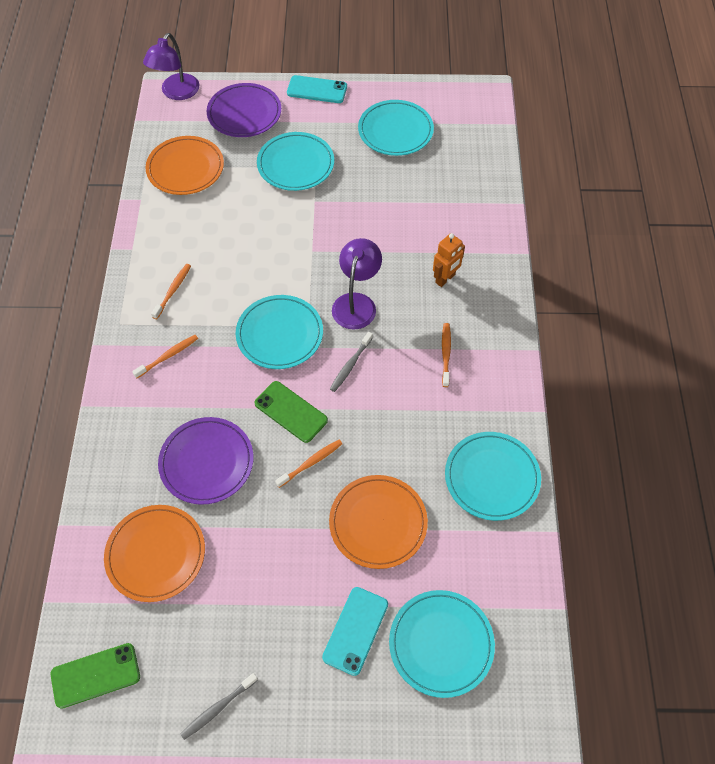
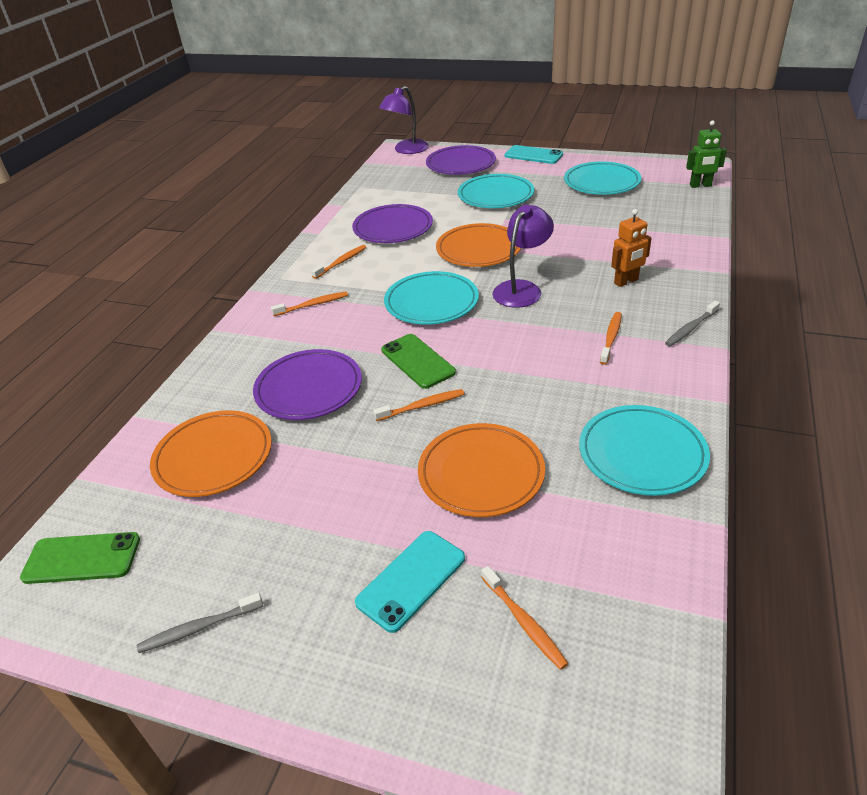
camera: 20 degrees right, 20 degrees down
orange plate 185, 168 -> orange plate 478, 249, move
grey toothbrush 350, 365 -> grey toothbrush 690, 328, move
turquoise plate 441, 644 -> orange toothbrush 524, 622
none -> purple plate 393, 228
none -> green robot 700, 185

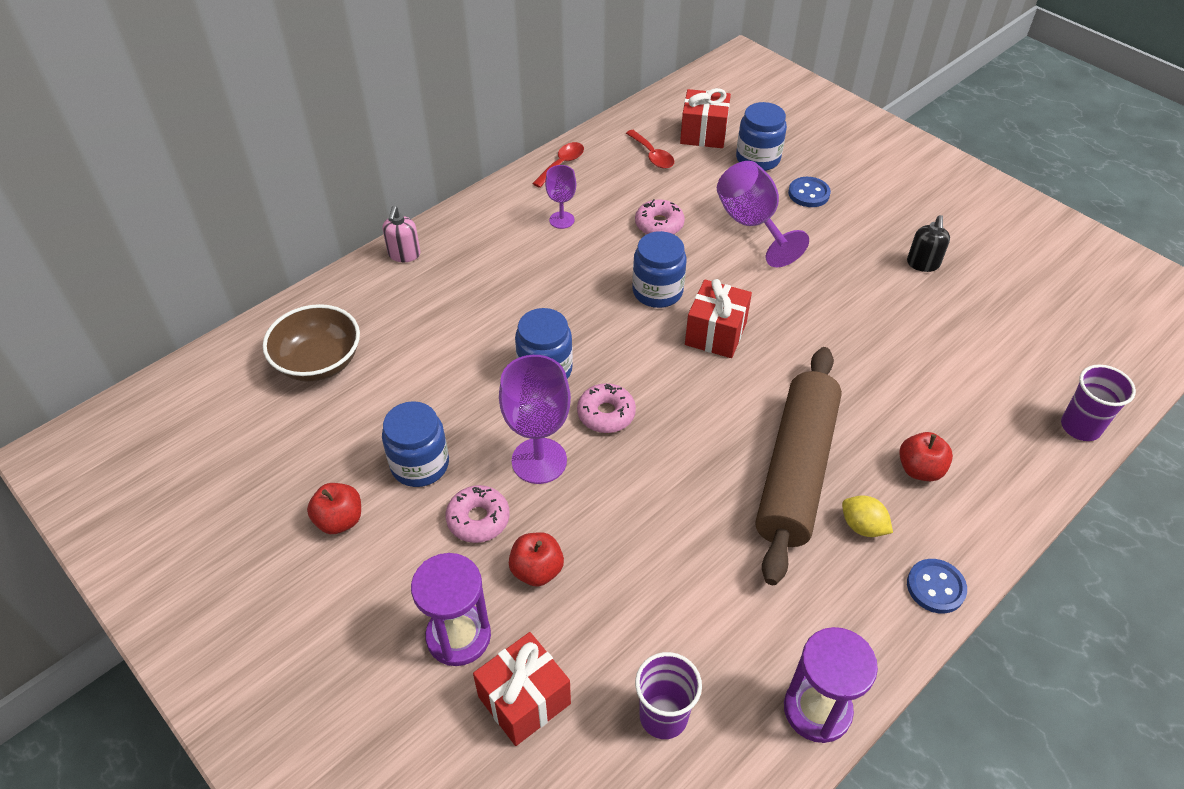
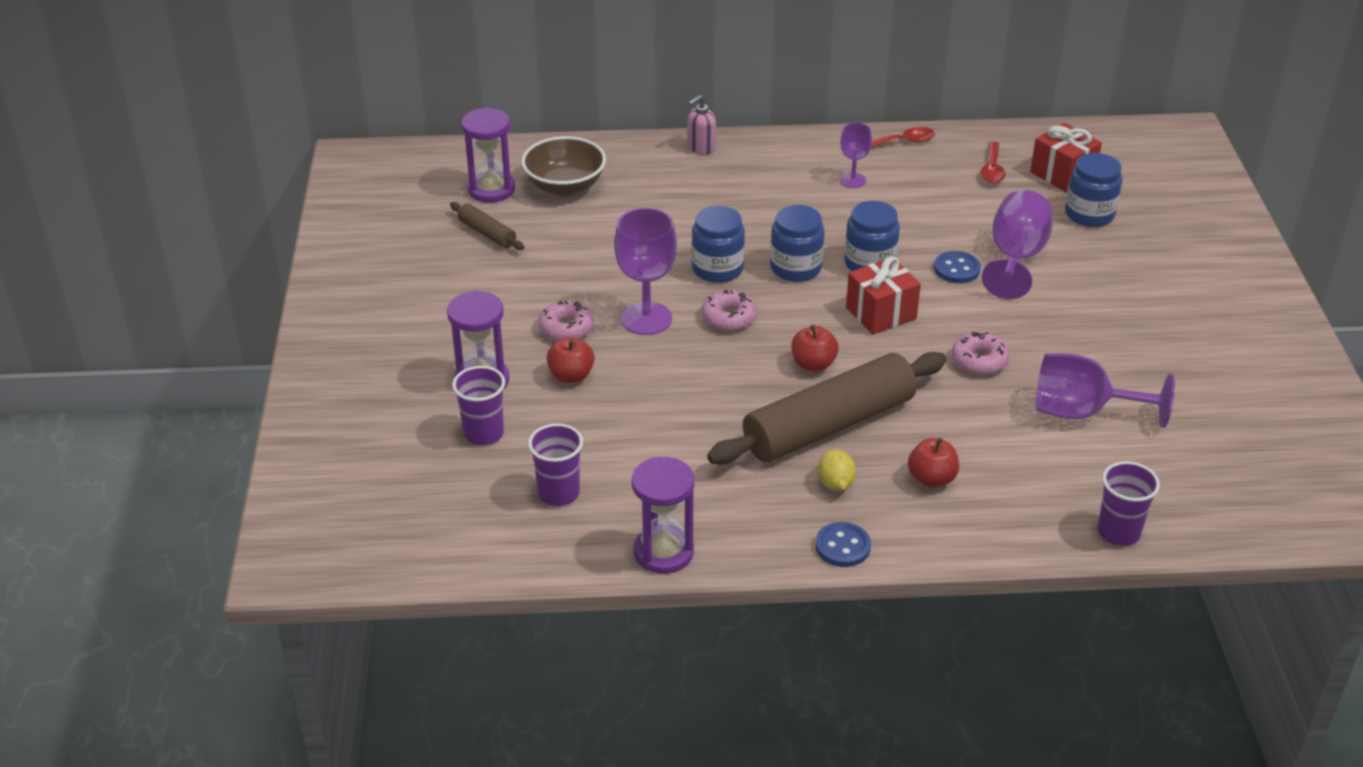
camera: 40 degrees right, 10 degrees down
red apple 339, 520 -> red apple 813, 364, move
blue jar 420, 464 -> blue jar 795, 268, move
red gift 524, 700 -> purple cup 484, 434
pink donut 659, 225 -> pink donut 979, 361, move
blue button 808, 193 -> blue button 956, 269, move
black soap dispenser 923, 264 -> none
none -> brown rolling pin 487, 233
none -> purple hourglass 491, 189
none -> purple goblet 1082, 412

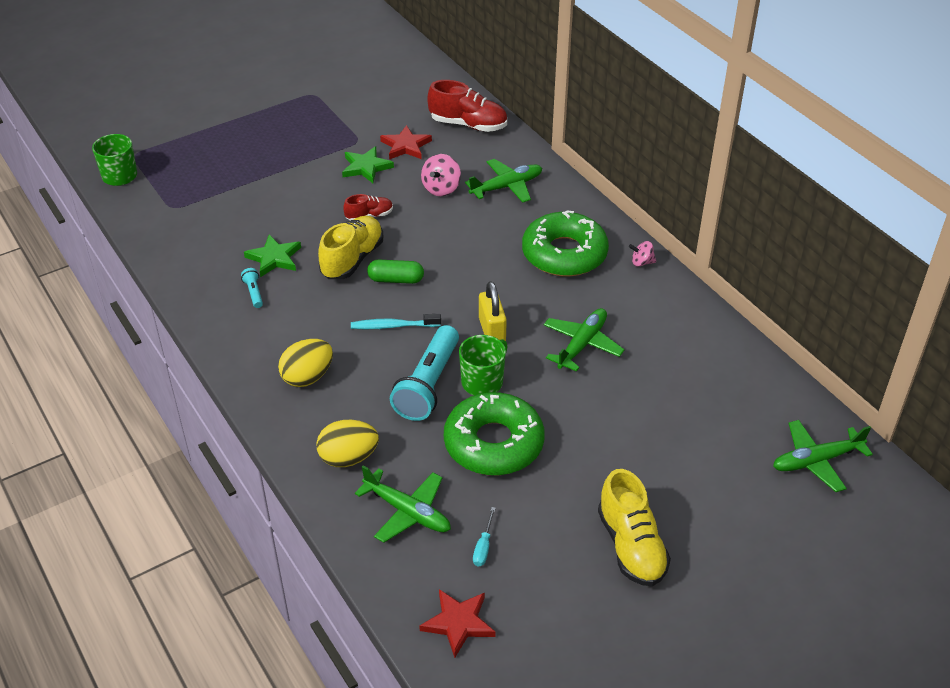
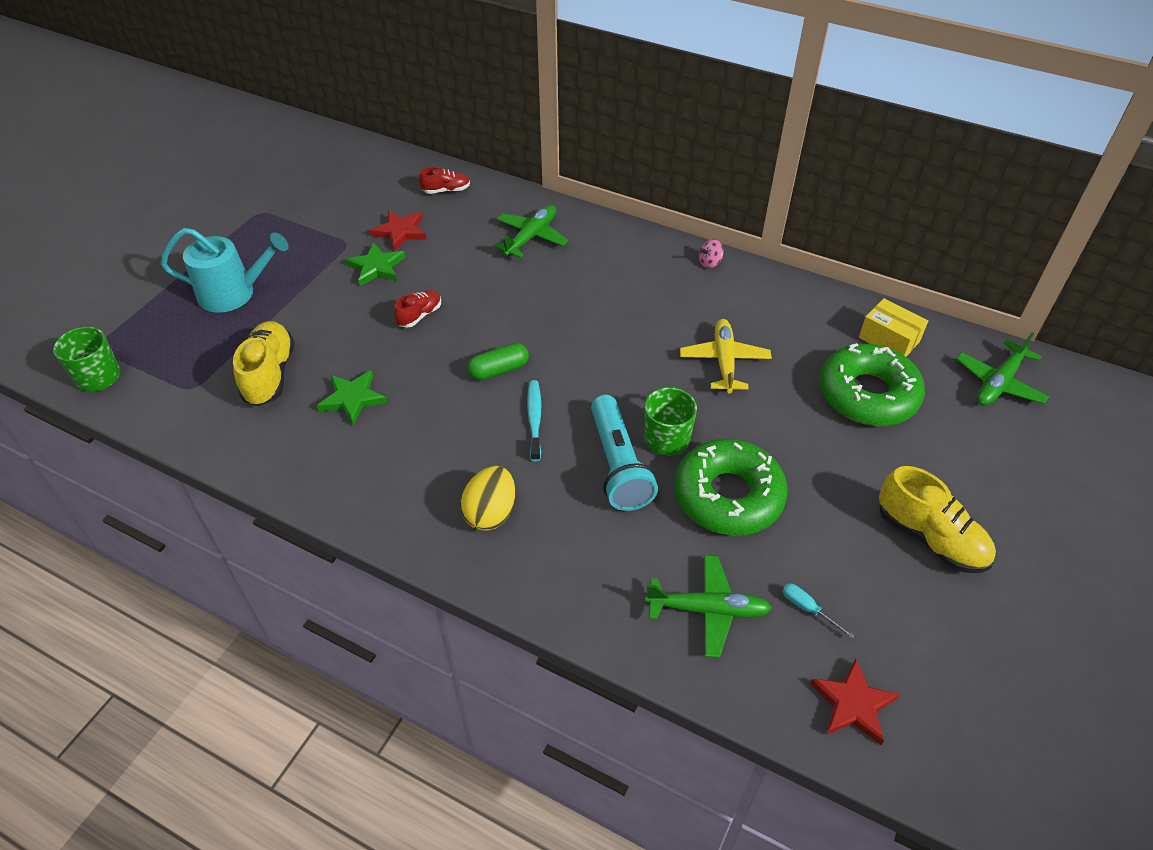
camera: 30 degrees left, 5 degrees up
turquoise flashlight 254, 293 -> none
yellow egg 348, 458 -> none
yellow shoe 352, 259 -> yellow shoe 270, 374, move
turquoise toothbrush 393, 326 -> turquoise toothbrush 534, 419, 120 degrees clockwise
pink spinning top 441, 188 -> none
red shoe 468, 125 -> red shoe 446, 190, x0.56
turquoise screwdriver 483, 547 -> turquoise screwdriver 807, 609, 150 degrees clockwise
yellow padlock 492, 331 -> none
green donut 564, 254 -> green donut 867, 394, move
green plane 582, 345 -> yellow plane 724, 361
none -> turquoise watering can 233, 293
none -> yellow box 889, 339

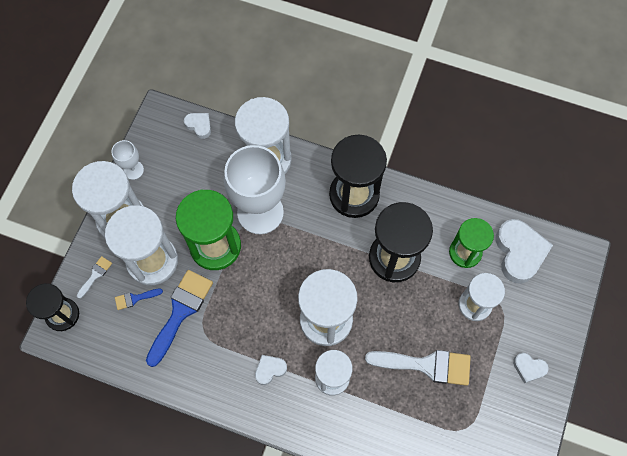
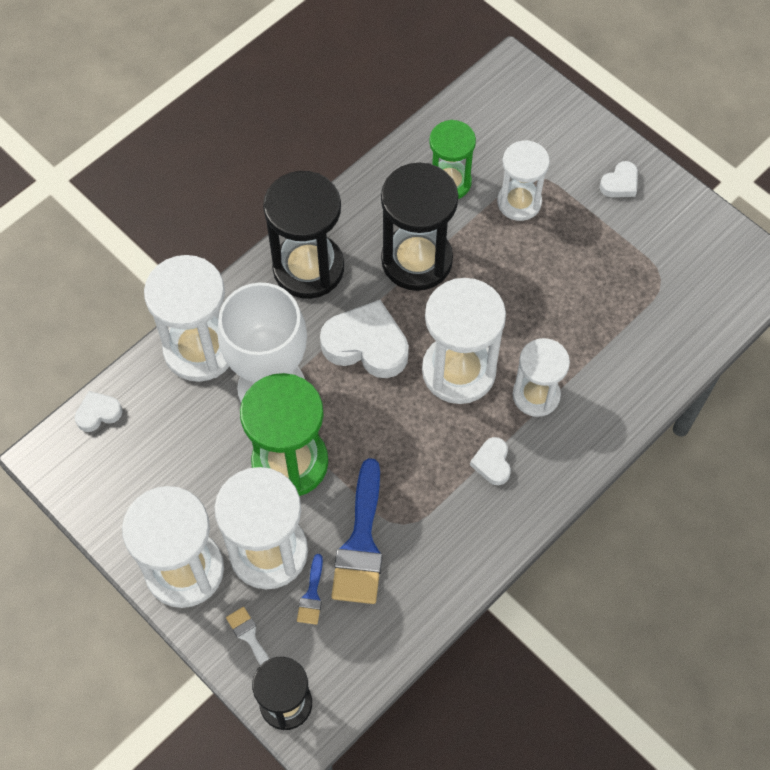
camera: 65 degrees left, 5 degrees down
white goblet 133, 170 -> none
blue brush 180, 312 -> blue brush 361, 543, 135 degrees counterclockwise
white brush 426, 365 -> none
white heart 519, 253 -> white heart 366, 345, move

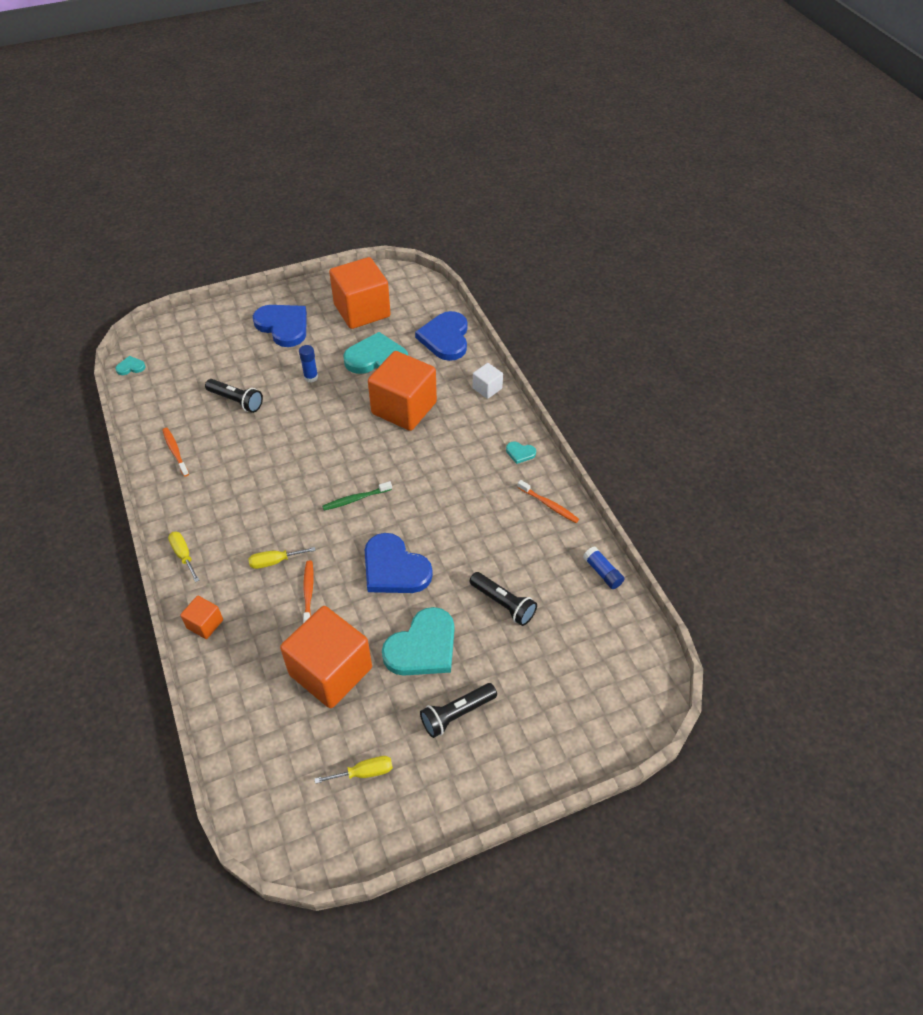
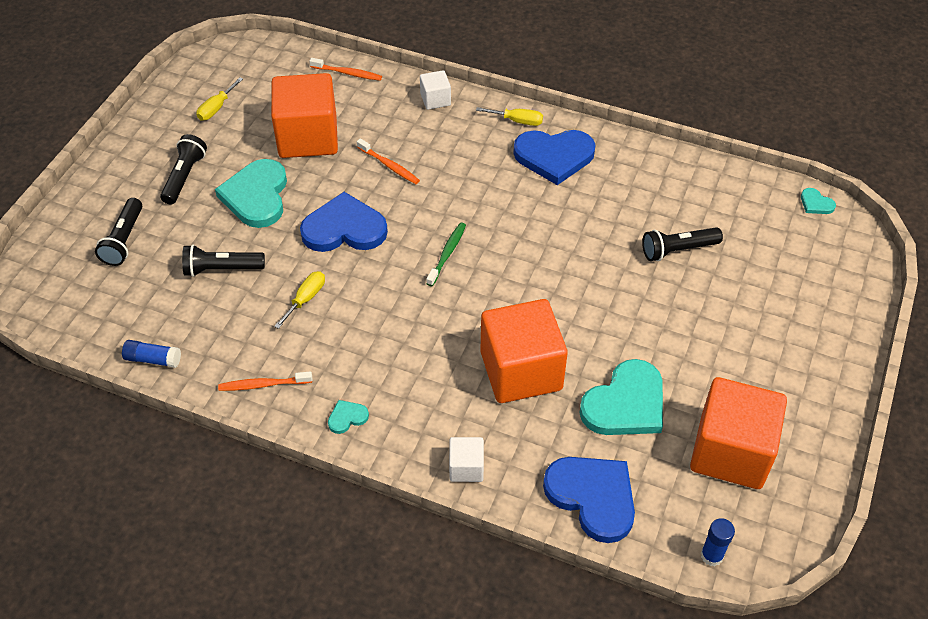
camera: 135 degrees right, 0 degrees up
turquoise heart 130, 367 -> turquoise heart 816, 203, 105 degrees clockwise
orange toothbrush 175, 451 -> orange toothbrush 347, 73, move
orange cube 205, 624 -> white cube 435, 99
yellow screwdriver 274, 561 -> yellow screwdriver 306, 299, move
blue heart 283, 326 -> blue heart 554, 156, move
blue glue stick 311, 377 -> blue glue stick 711, 555, move
none -> black flashlight 124, 240

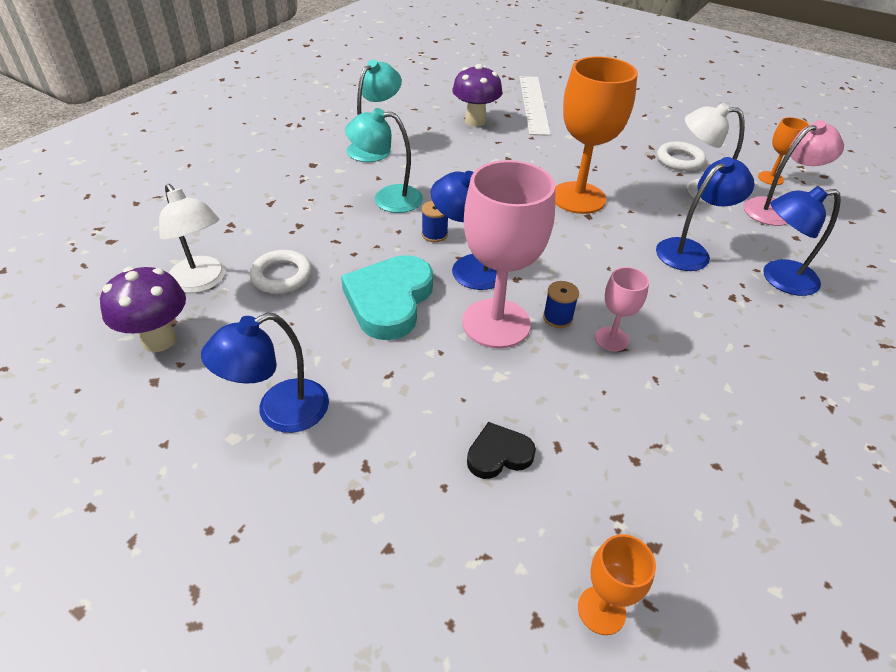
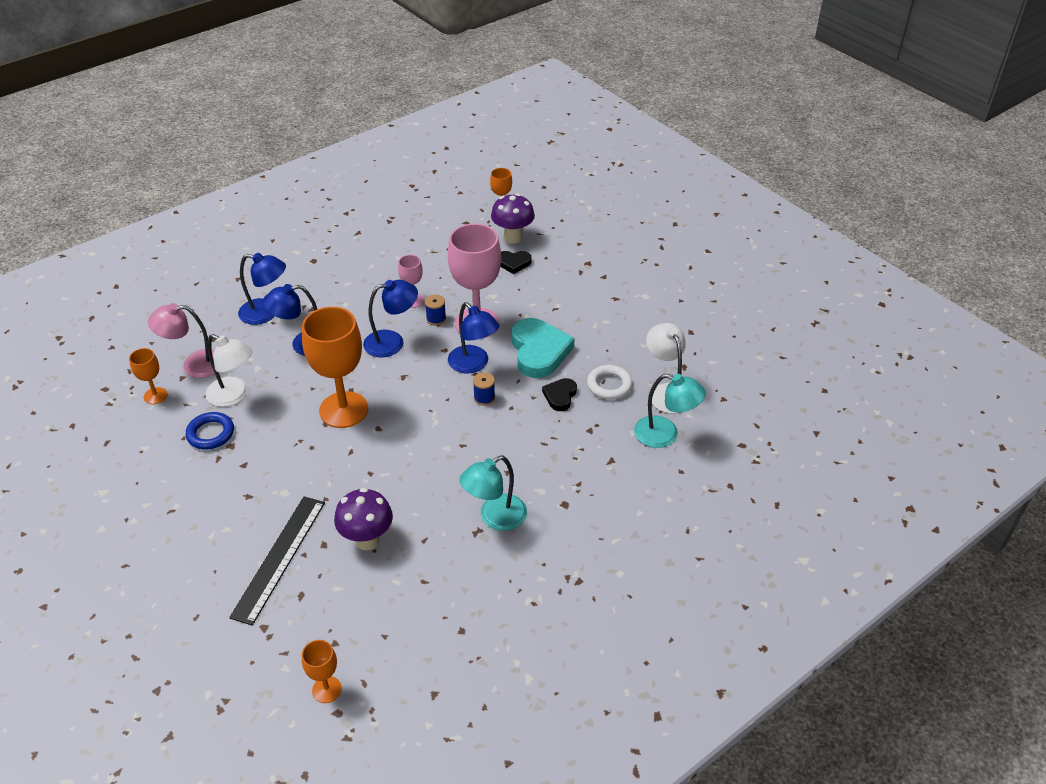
camera: 160 degrees left, 0 degrees up
purple mushroom 159, 340 -> purple mushroom 513, 237, move
blue lamp 279, 412 -> blue lamp 392, 342, move
turquoise heart 389, 301 -> turquoise heart 539, 351, 45 degrees counterclockwise
turquoise lamp 387, 199 -> turquoise lamp 665, 435, move
white ruler 534, 104 -> black ruler 279, 558
white ring 679, 160 -> blue ring 210, 434
none -> orange goblet 326, 689
none -> black heart 560, 396

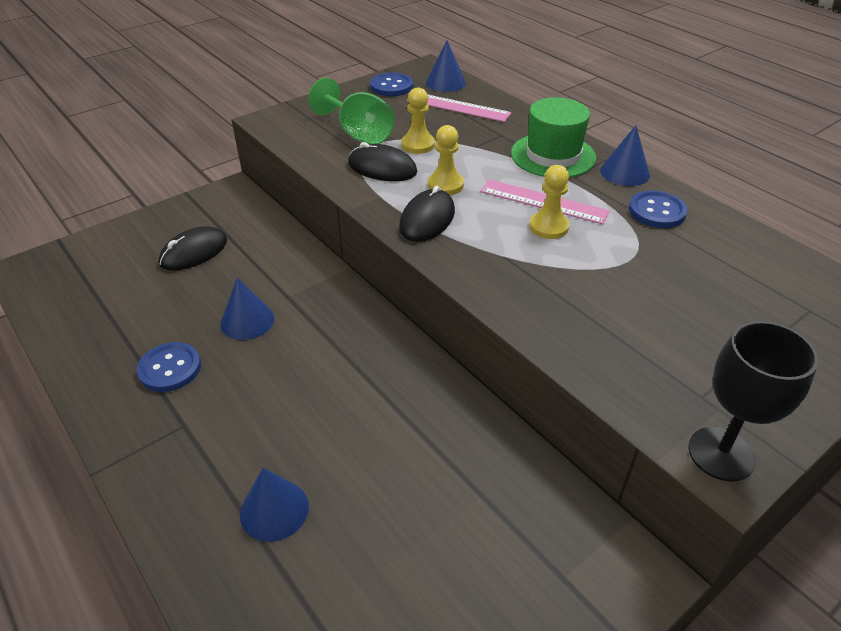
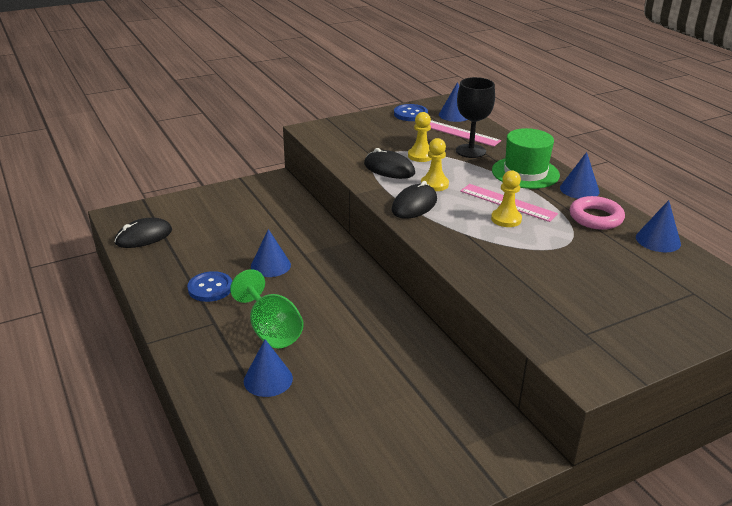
camera: 10 degrees right, 10 degrees down
black mouse 194, 252 -> black mouse 144, 236, move
green goblet 358, 134 -> green goblet 271, 330, move
blue button 657, 211 -> pink ring 595, 218
black goblet 721, 454 -> black goblet 470, 151, move
none -> blue cone 658, 240

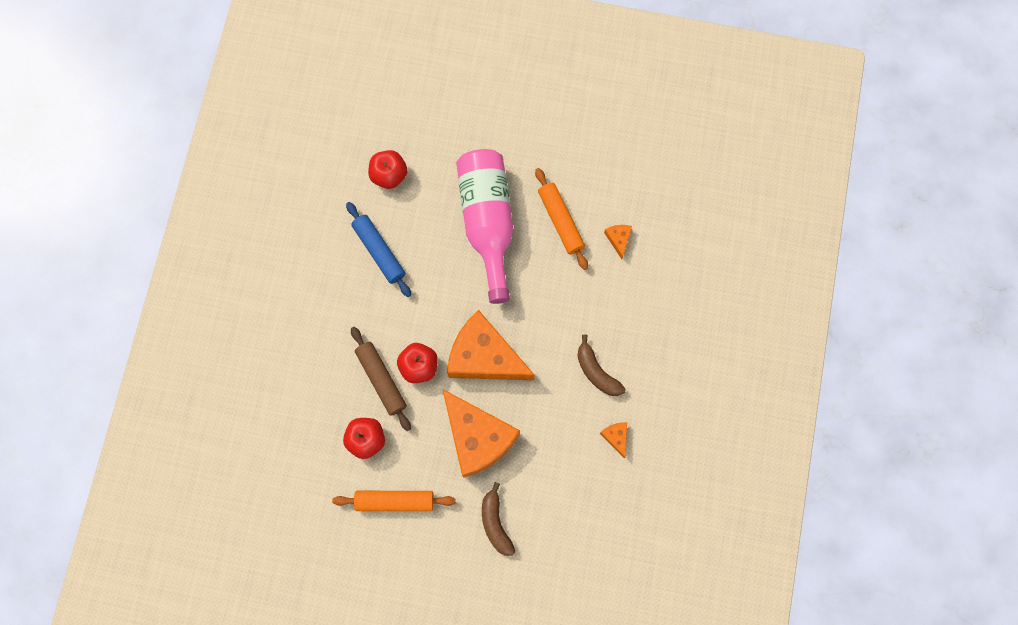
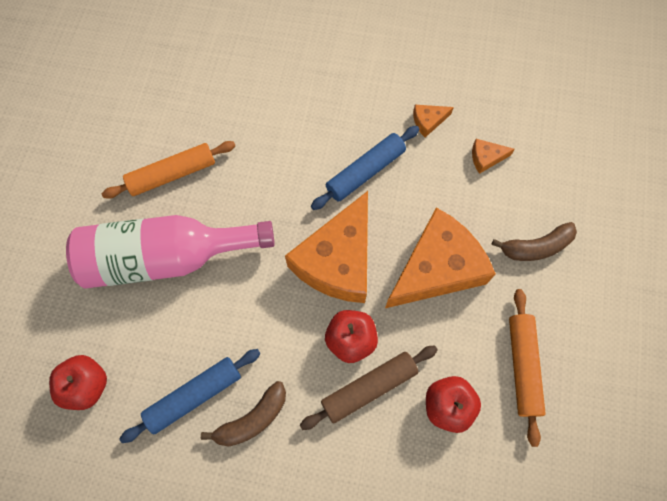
camera: 90 degrees left, 5 degrees down
brown banana 596, 372 -> brown banana 252, 419, move
orange cheese 618, 239 -> orange cheese 486, 158, move
none -> blue rolling pin 365, 172

